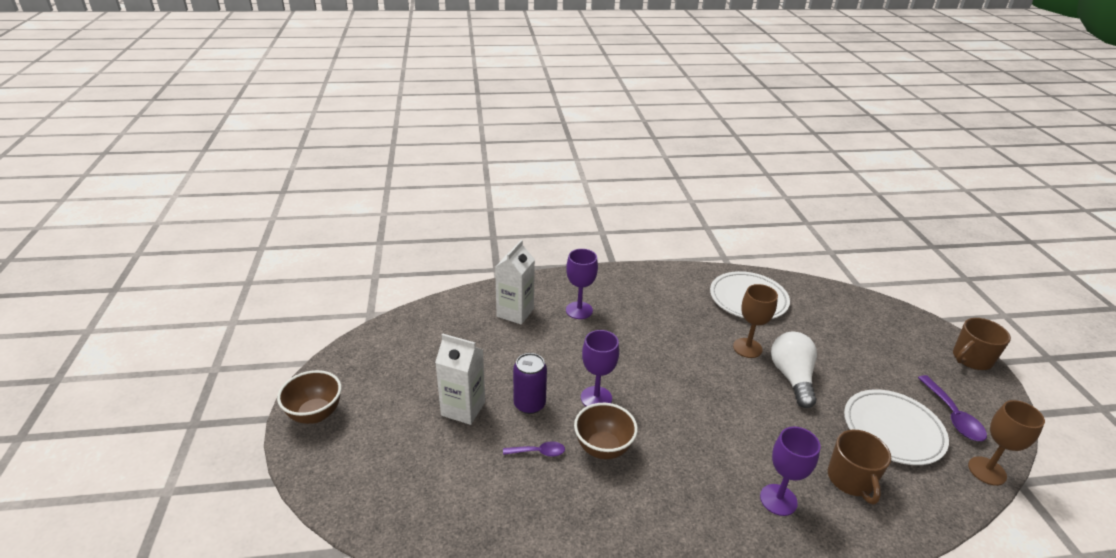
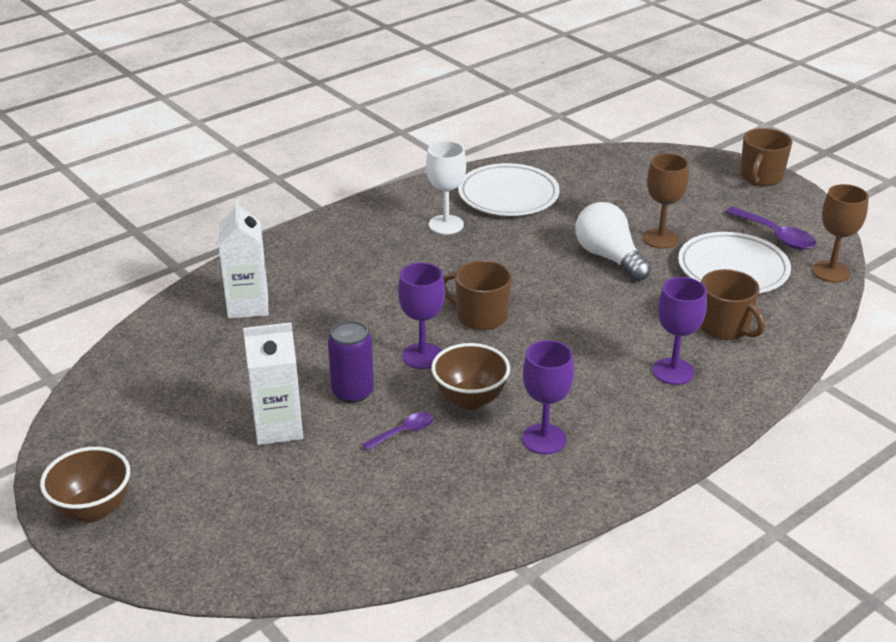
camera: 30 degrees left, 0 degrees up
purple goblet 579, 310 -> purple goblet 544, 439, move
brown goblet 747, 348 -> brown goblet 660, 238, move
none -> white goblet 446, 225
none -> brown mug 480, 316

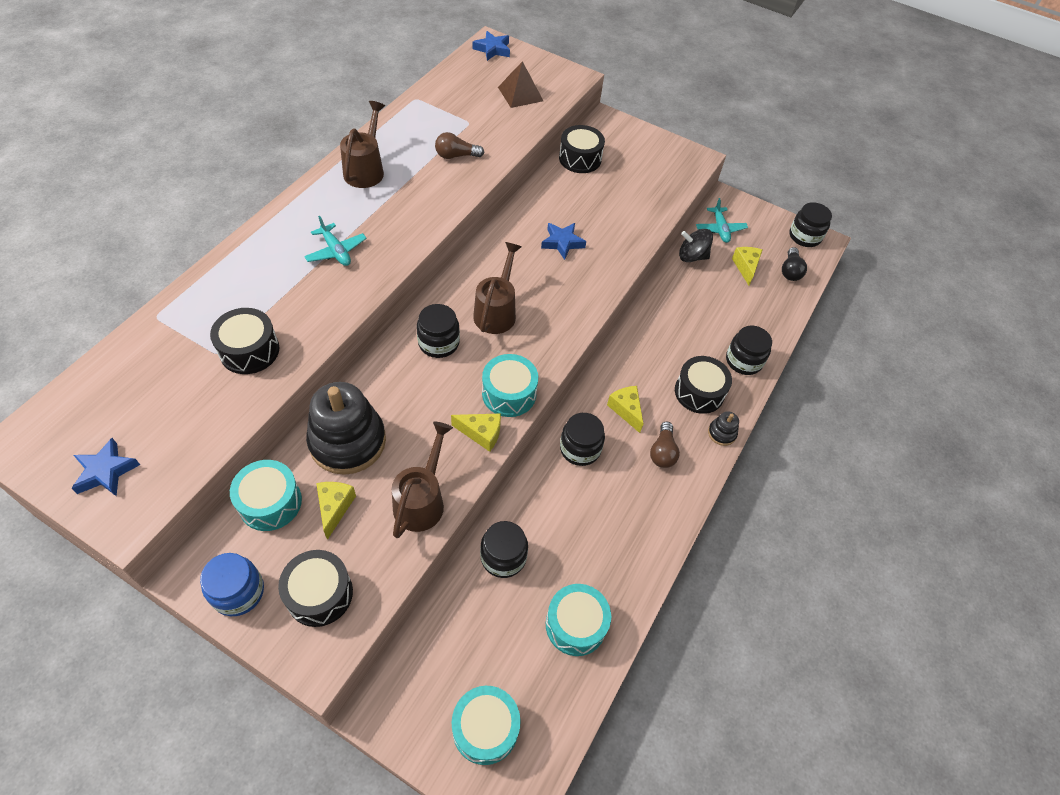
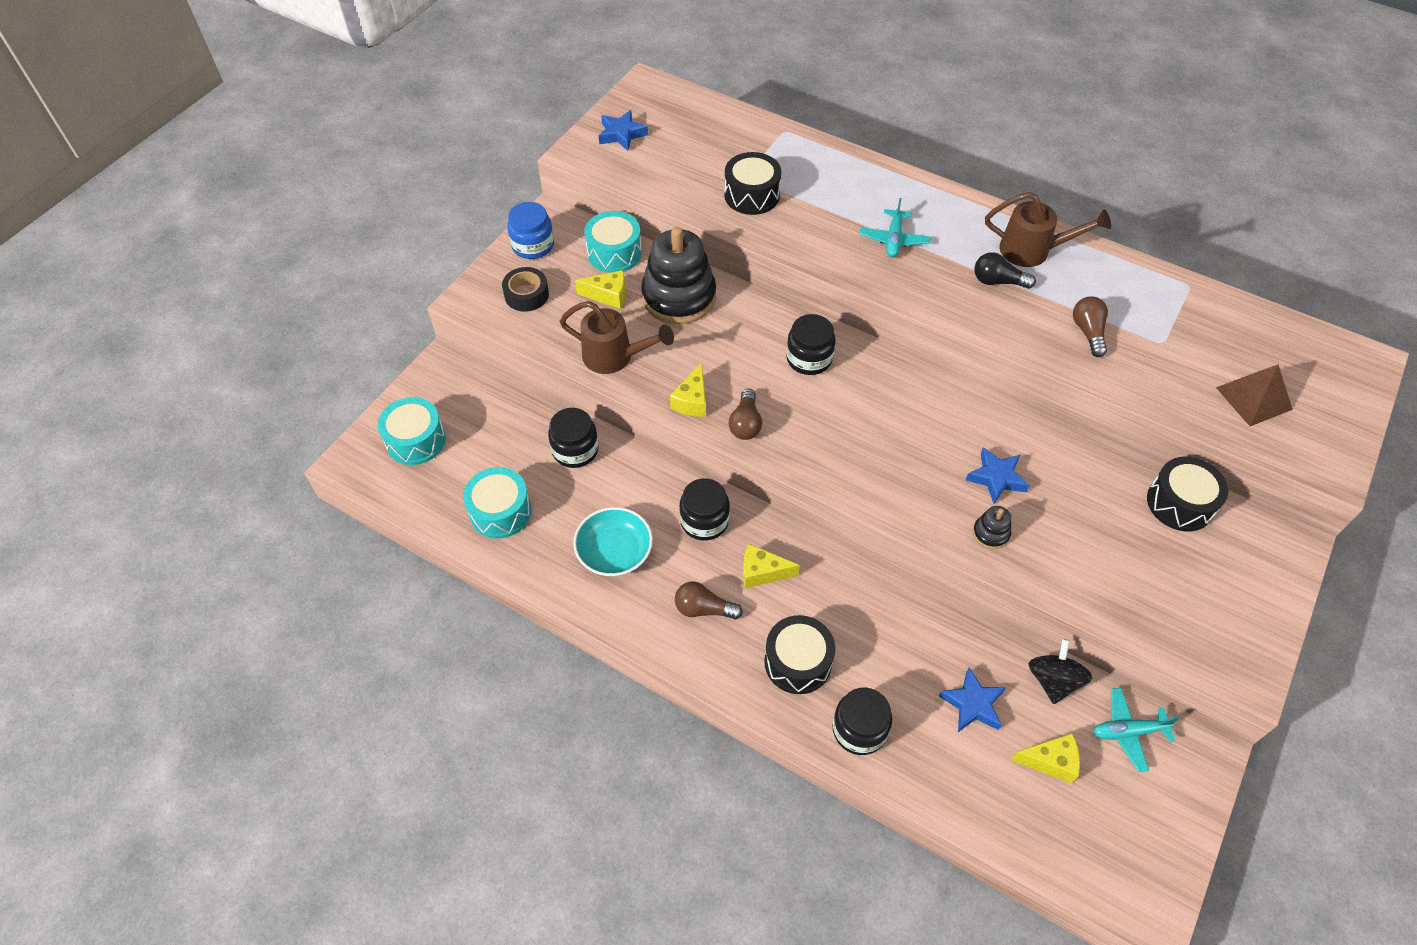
camera: 95 degrees right, 0 degrees up
black drum 319, 594 -> black tape 526, 295
turquoise plane 336, 251 -> turquoise plane 893, 239, 45 degrees counterclockwise
blue star 492, 49 -> blue star 972, 704, move
brown watering can 497, 311 -> none
turquoise drum 509, 394 -> brown light bulb 745, 423
yellow cheese 626, 410 -> yellow cheese 762, 572, 150 degrees counterclockwise
black stacking toy 722, 433 -> black stacking toy 990, 533, move
black light bulb 790, 271 -> black light bulb 998, 281, move
black jar 804, 236 -> none
none -> turquoise bowl 614, 551

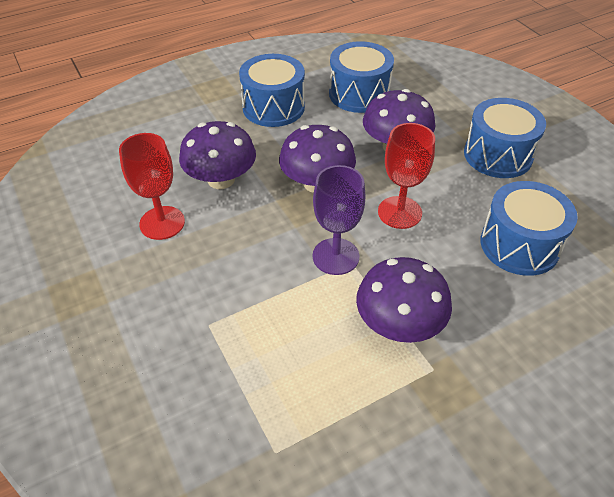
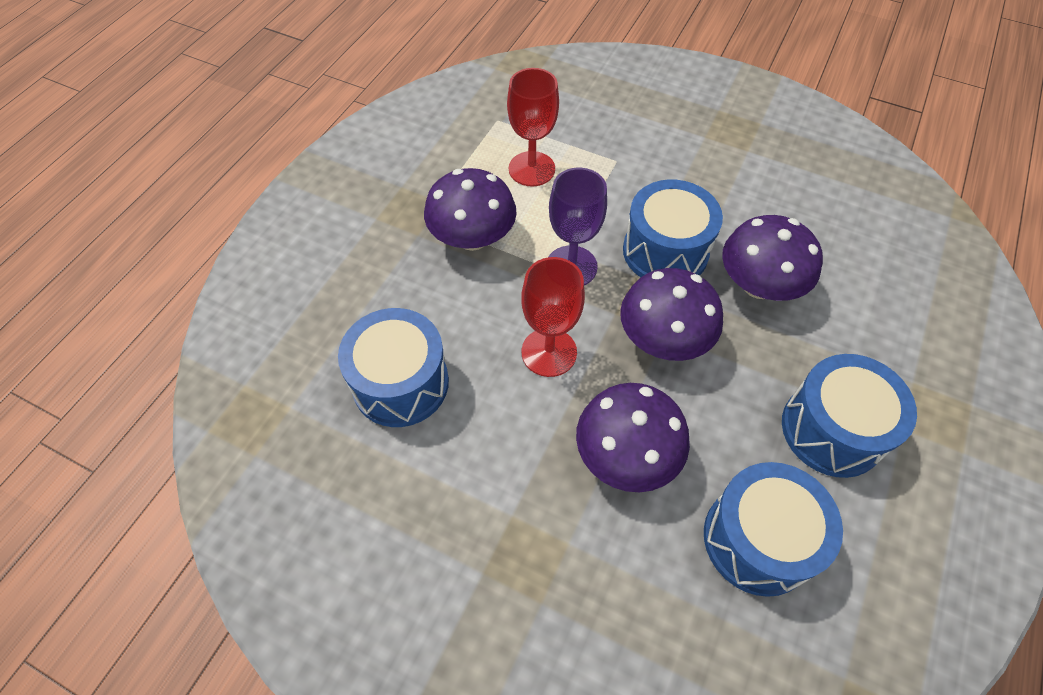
camera: 145 degrees right, 10 degrees up
red goblet 162, 223 -> red goblet 531, 169, move
blue drum 498, 155 -> blue drum 665, 251, move

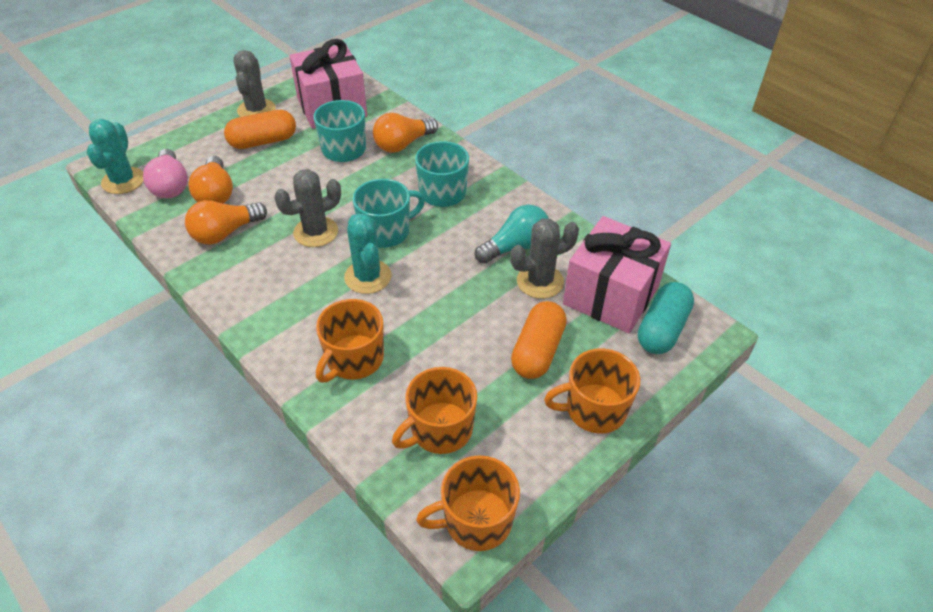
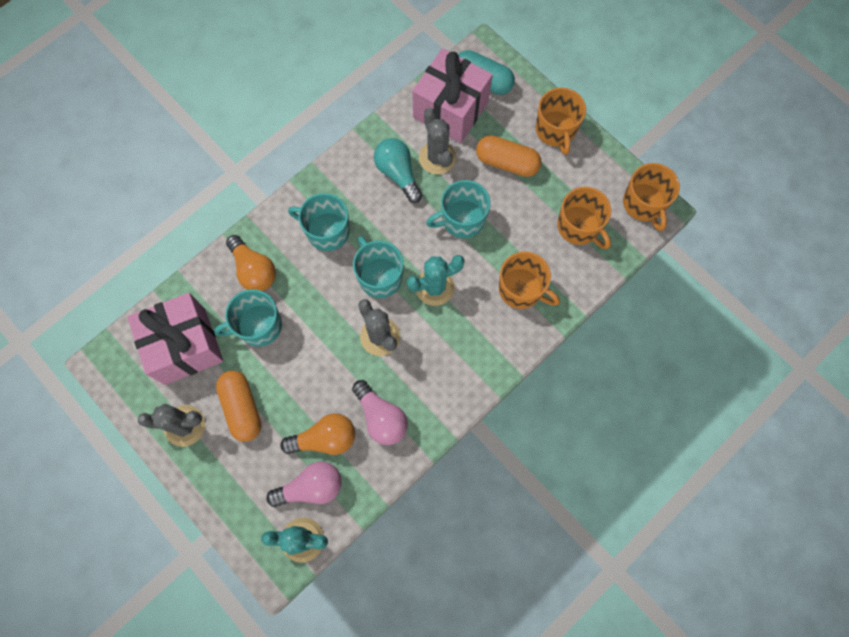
camera: 90 degrees left, 25 degrees up
orange light bulb 225, 233 -> pink light bulb 381, 417
none -> turquoise mug 462, 220

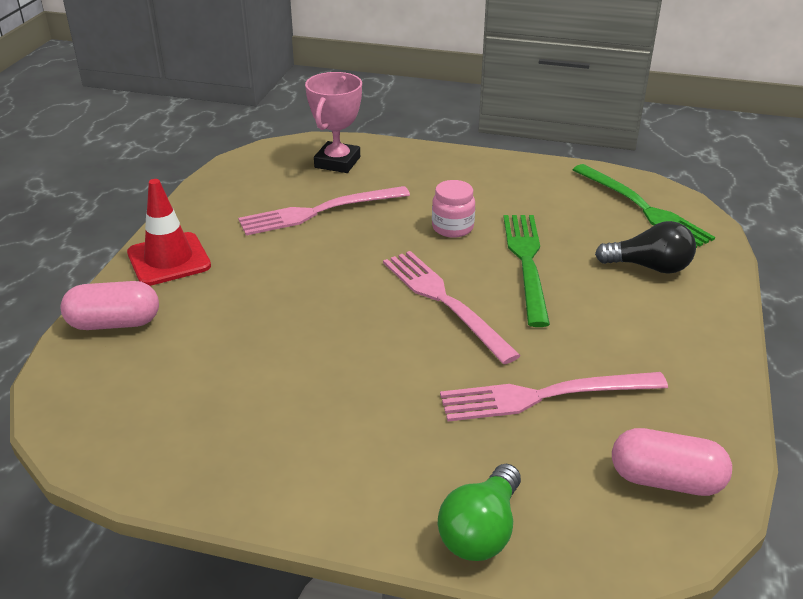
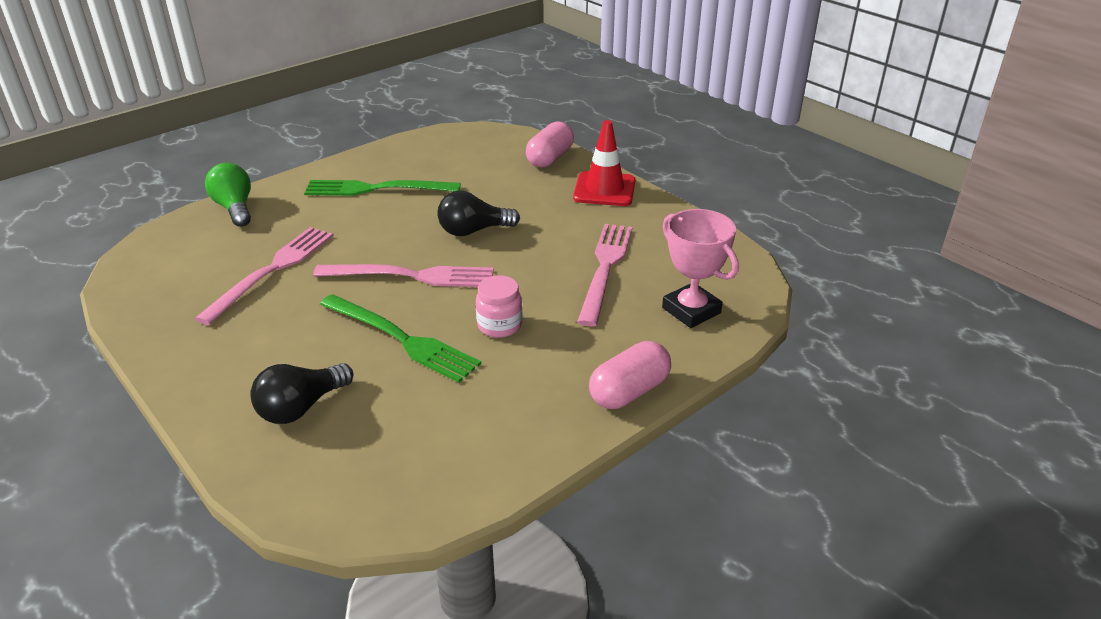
camera: 125 degrees right, 0 degrees up
green fork 643, 208 -> green fork 376, 189, move
pink capsule 666, 480 -> pink capsule 629, 391, move
none -> black light bulb 473, 231

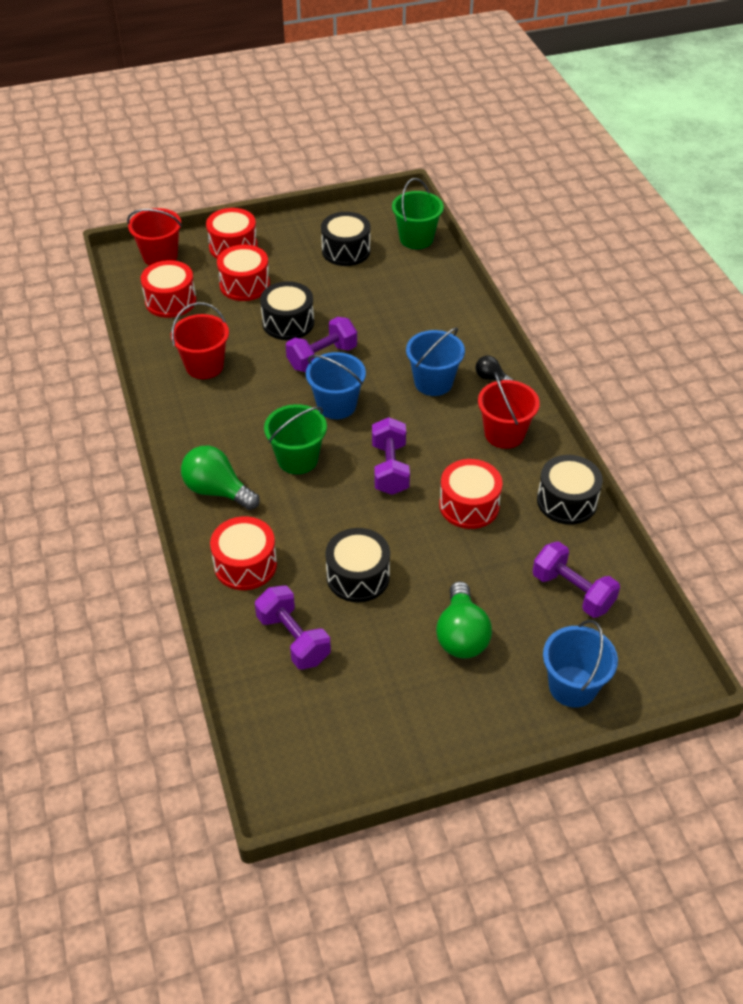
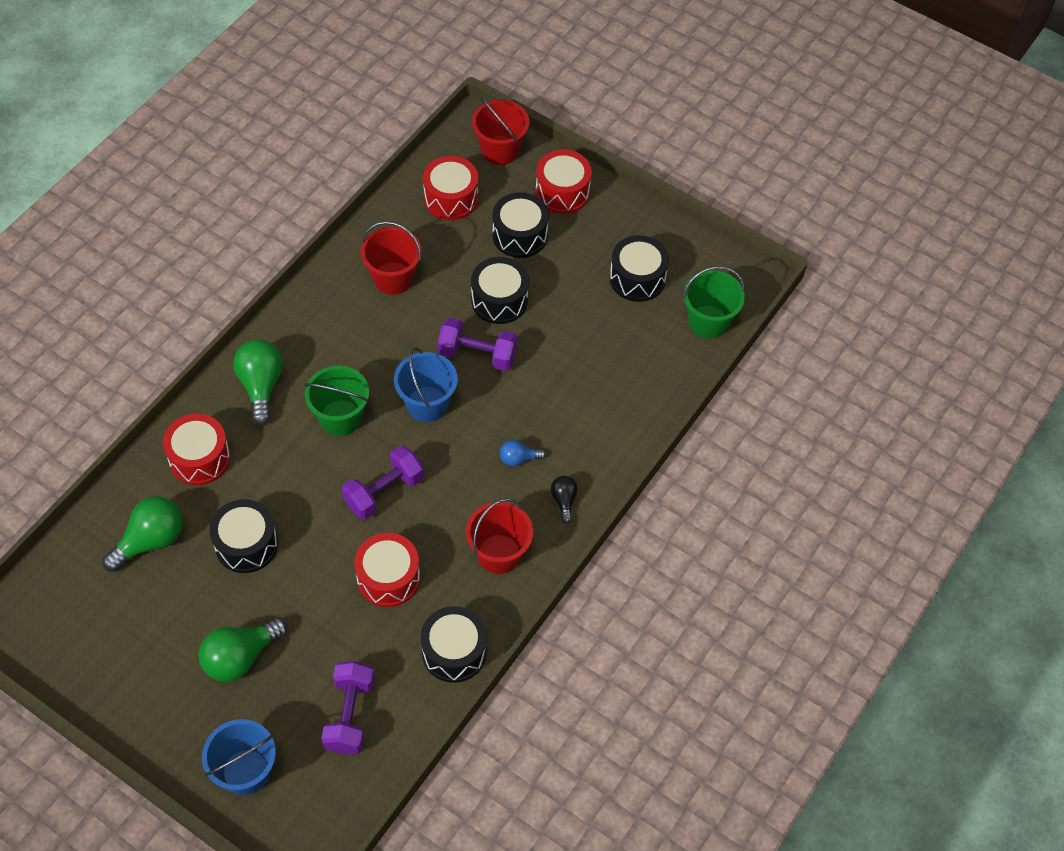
camera: 50 degrees right, 10 degrees up
red drum 245, 285 -> black drum 520, 235
purple dumbbell 293, 639 -> green light bulb 151, 541
blue bucket 433, 382 -> blue light bulb 518, 459

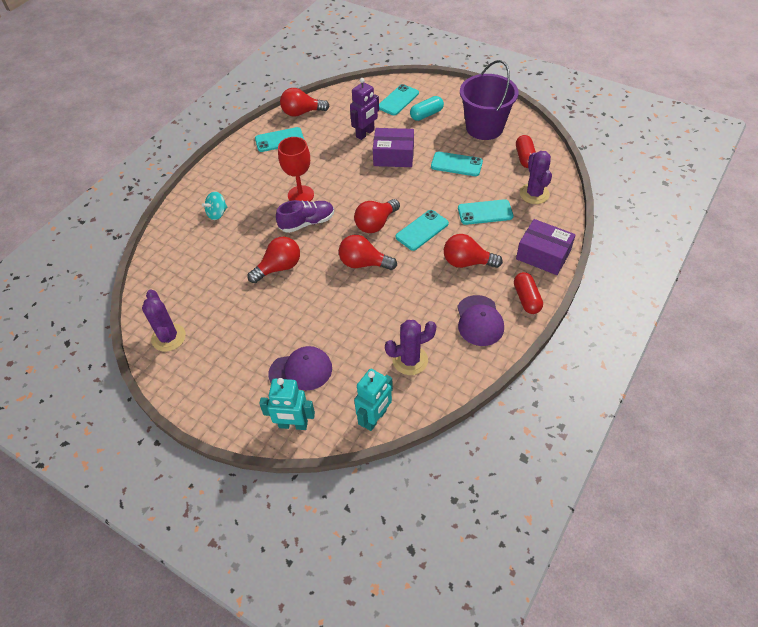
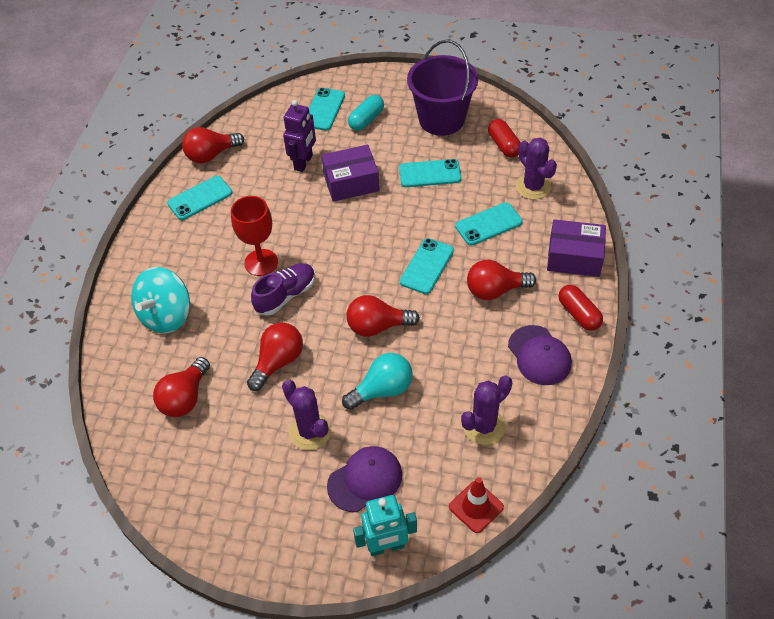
camera: 20 degrees left, 0 degrees up
purple cactus 168, 337 -> purple cactus 310, 431, move
turquoise spinning top 217, 213 -> turquoise spinning top 166, 315, x1.81
red light bulb 376, 224 -> red light bulb 185, 398, move
turquoise robot 375, 418 -> red traffic cone 476, 507
none -> turquoise light bulb 382, 390

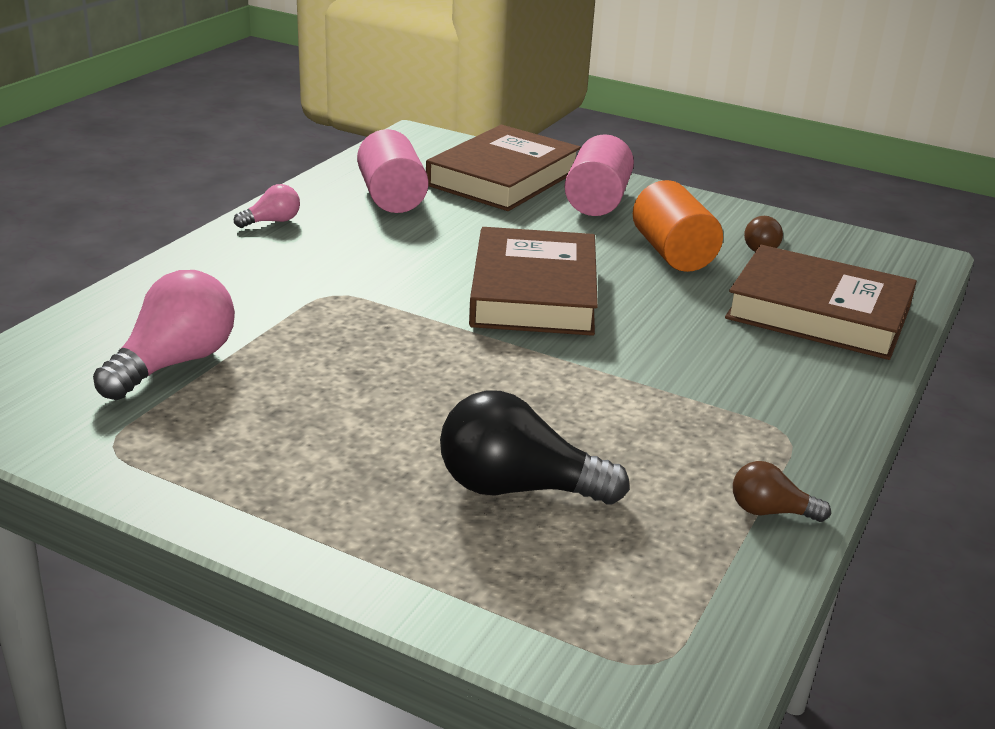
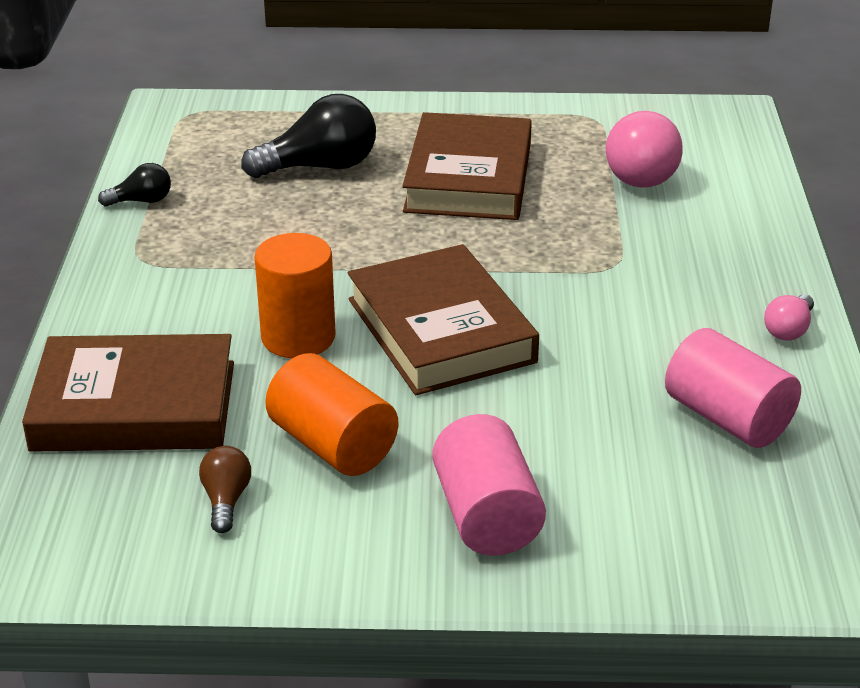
camera: 155 degrees right, 5 degrees up
brown book 503, 178 -> brown book 468, 177, move
brown light bulb 770, 511 -> black light bulb 141, 201
none -> orange cylinder 298, 337

